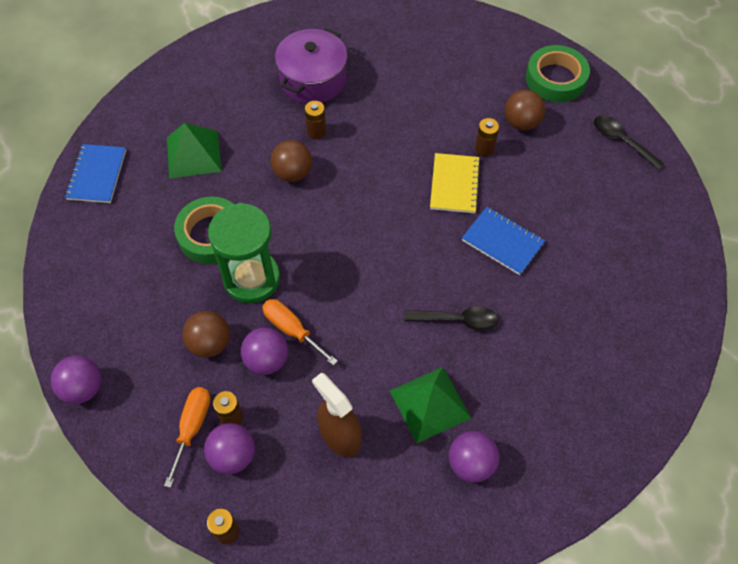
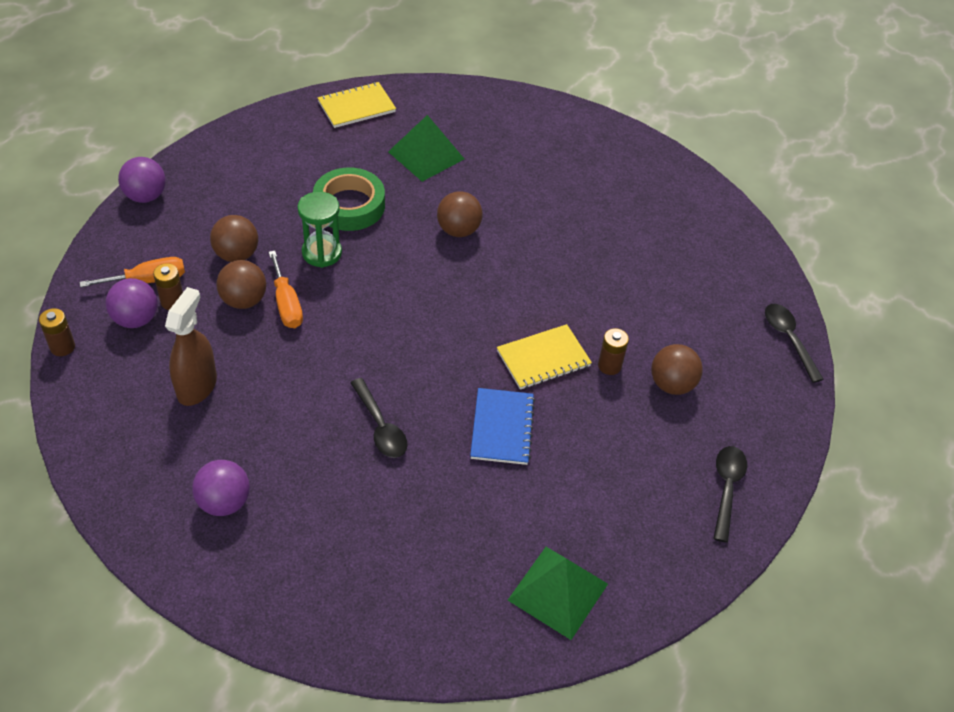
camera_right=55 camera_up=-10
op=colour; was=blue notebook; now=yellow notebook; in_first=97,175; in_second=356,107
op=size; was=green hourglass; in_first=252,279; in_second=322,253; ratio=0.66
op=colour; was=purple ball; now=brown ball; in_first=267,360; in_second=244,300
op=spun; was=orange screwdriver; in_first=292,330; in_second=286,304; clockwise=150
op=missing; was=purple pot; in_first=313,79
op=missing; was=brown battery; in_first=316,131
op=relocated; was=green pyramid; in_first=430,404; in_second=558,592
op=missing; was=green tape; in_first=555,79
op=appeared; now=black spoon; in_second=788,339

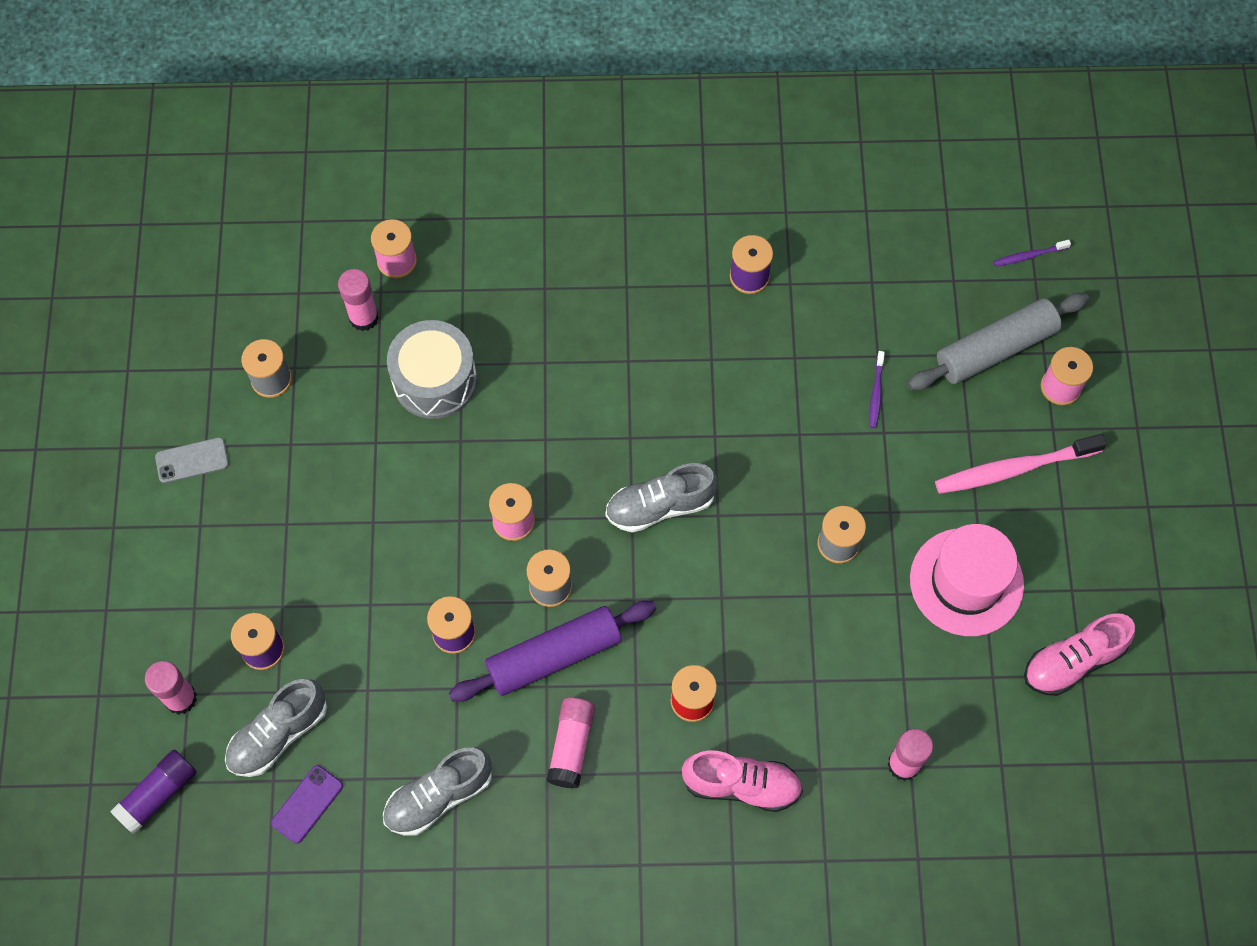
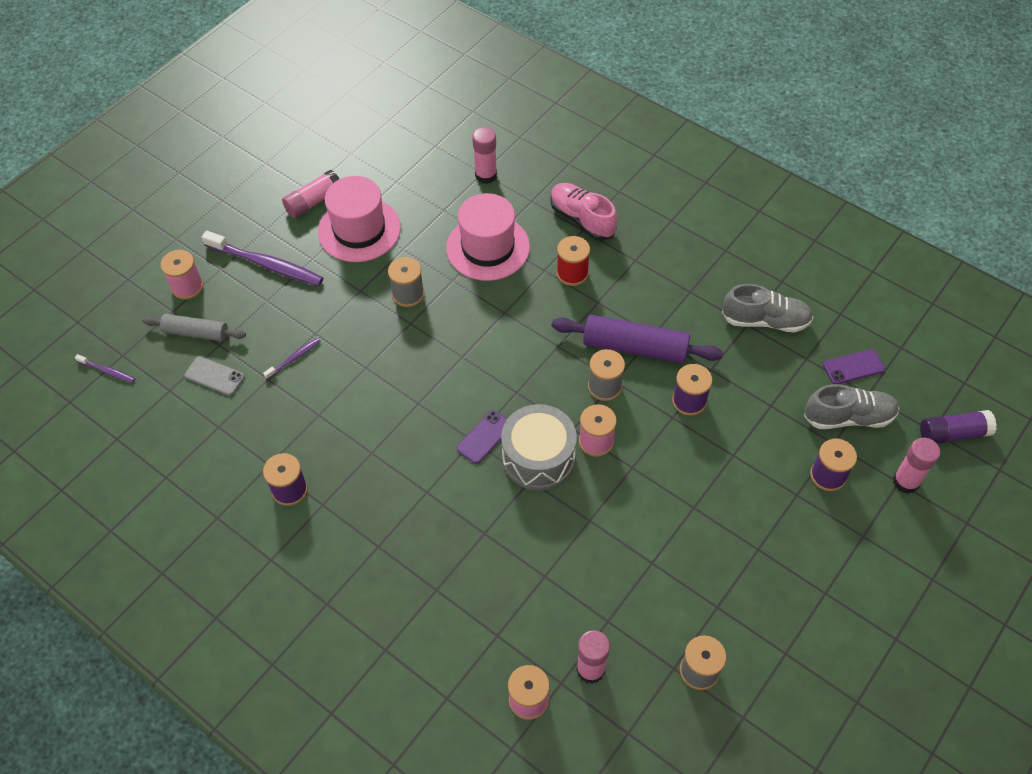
camera_right=-140 camera_up=-10
op=relocated; was=grey phone; in_first=192,460; in_second=214,376
op=relocated; was=grey drum; in_first=435,380; in_second=538,457
op=relocated; was=pink glue stick; in_first=571,746; in_second=313,201
op=missing; was=grey shoe; in_first=660,506
op=size; was=grey rolling pin; in_first=995,349; in_second=196,332; ratio=0.63
op=colour; was=pink toothbrush; now=purple toothbrush; in_first=1014,469; in_second=266,264
op=missing; was=pink shoe; in_first=1073,661
op=appeared; now=pink hat; in_second=488,247
op=appeared; now=purple phone; in_second=484,437

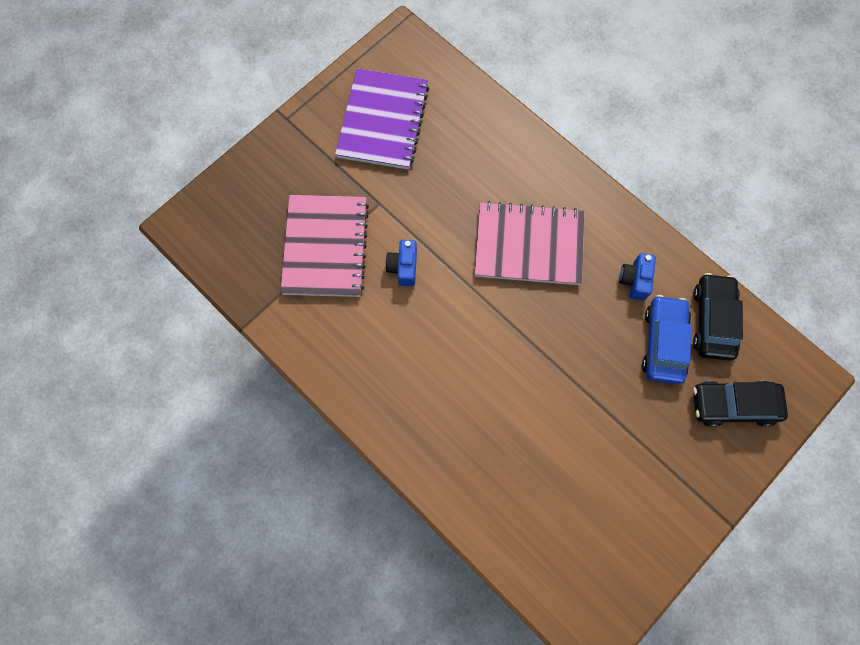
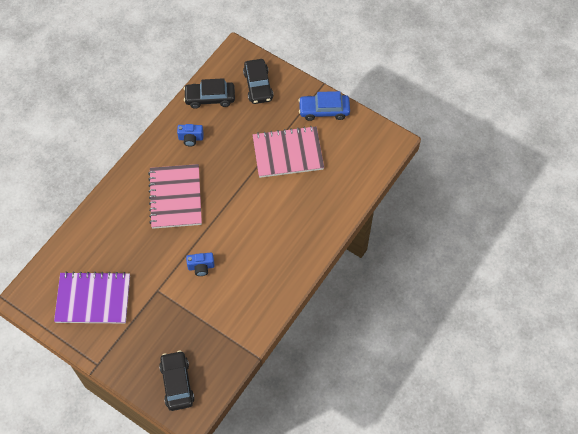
camera_right=-100 camera_up=-10
op=relocated; was=pink notebook; in_first=325,247; in_second=288,153
op=relocated; was=blue car; in_first=663,343; in_second=324,110
op=appeared; now=black car; in_second=177,383

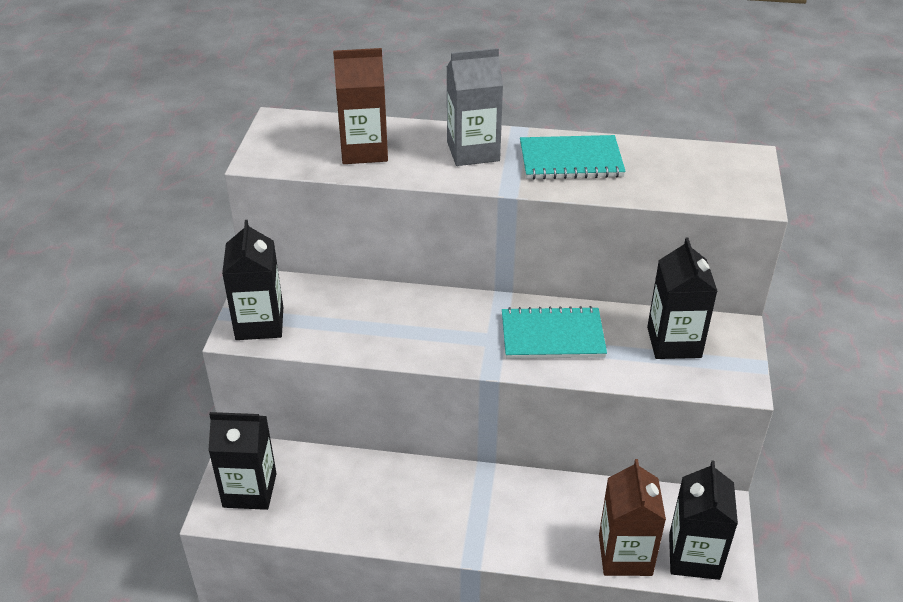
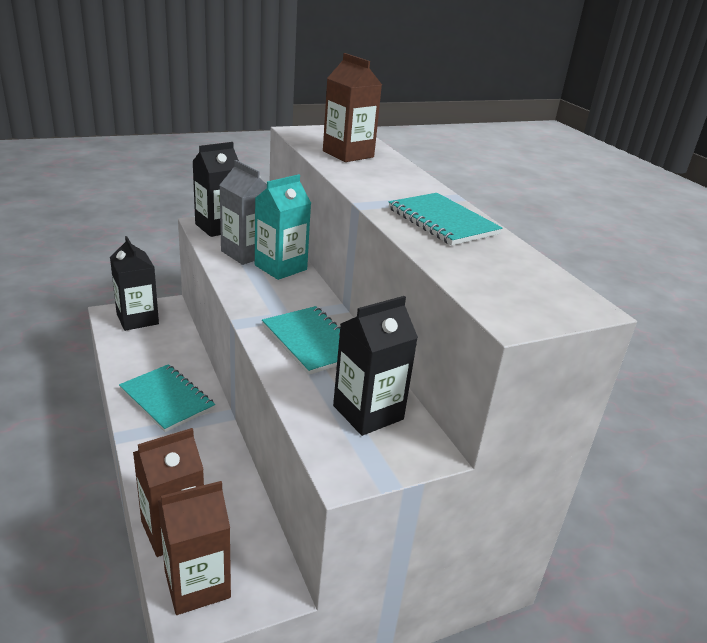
camera_right=55 camera_up=-10
op=relocated; was=grey carton; in_first=473,151; in_second=246,253
op=colour; was=black carton; now=brown carton; in_first=694,556; in_second=197,584
op=appeared; now=turquoise notebook; in_second=167,399
op=appeared; now=turquoise carton; in_second=280,267

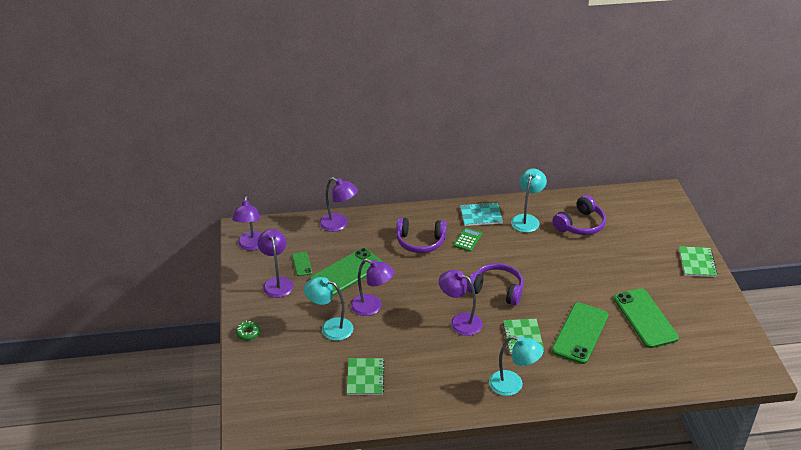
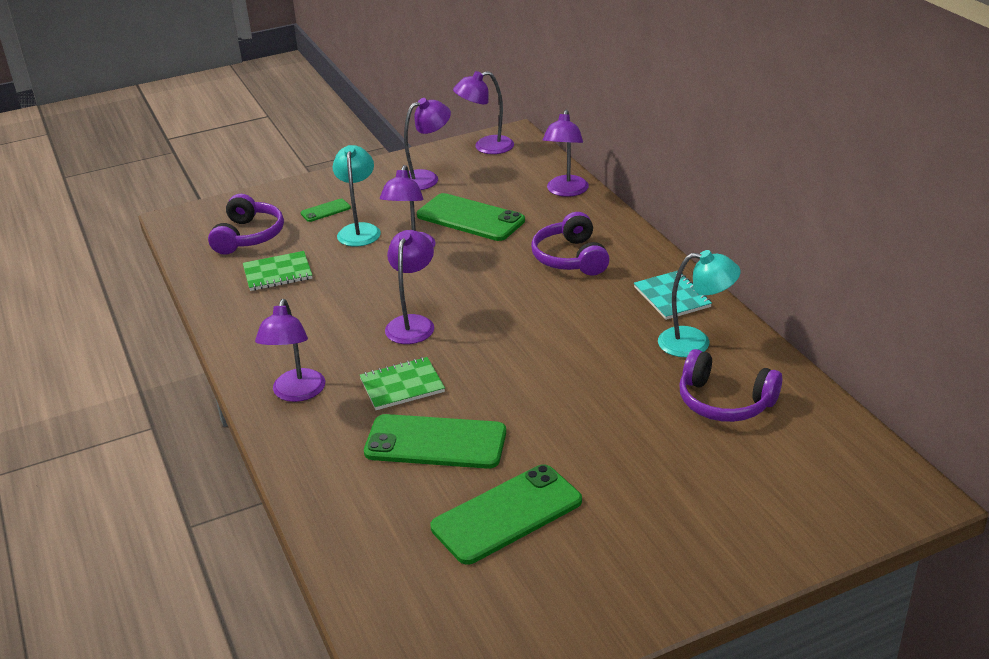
camera_right=75 camera_up=-5
op=missing; was=green donut; in_first=248,333
op=relocated; was=green phone; in_first=302,264; in_second=325,210
op=missing; was=green calculator; in_first=467,240
op=relocated; was=purple headphones; in_first=497,290; in_second=248,236
op=colour; was=turquoise lamp; now=purple lamp; in_first=513,385; in_second=296,393
op=missing; was=green notebook; in_first=697,263

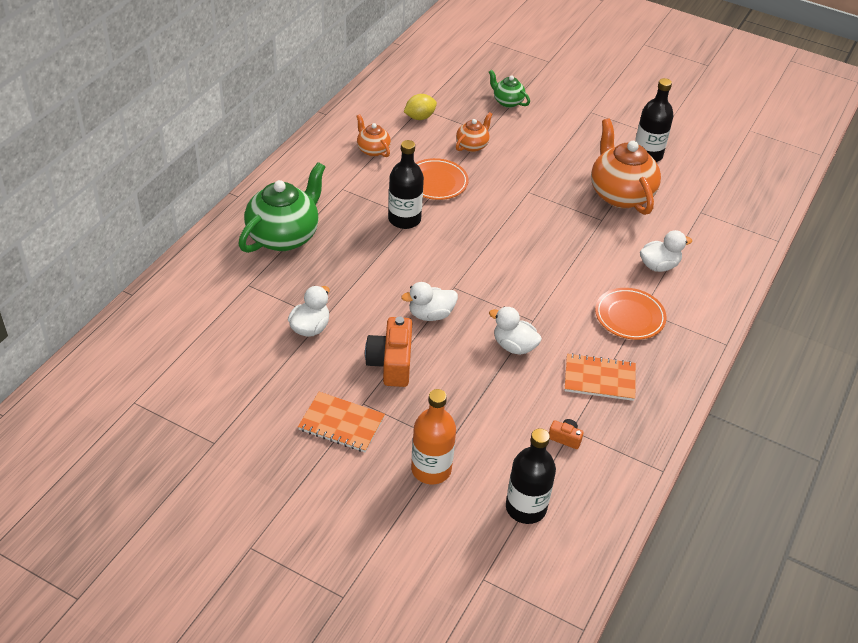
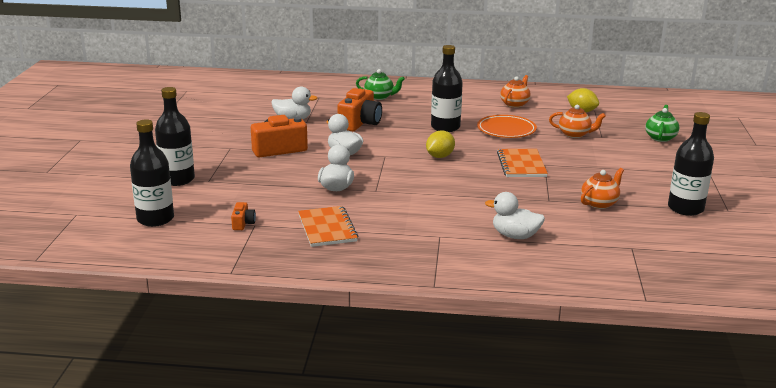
camera_right=70 camera_up=-20
op=size; was=green teapot; in_first=284,236; in_second=379,97; ratio=0.51
op=relocated; was=orange notebook; in_first=341,423; in_second=521,165
op=colour; was=orange bottle; now=black bottle; in_first=431,469; in_second=177,179
op=size; was=orange teapot; in_first=620,194; in_second=599,203; ratio=0.51
op=missing; was=orange plate; in_first=629,317
op=spun; was=white duck; in_first=659,266; in_second=515,236; clockwise=150
op=appeared; now=orange camera; in_second=360,123
op=appeared; now=yellow lemon; in_second=439,156

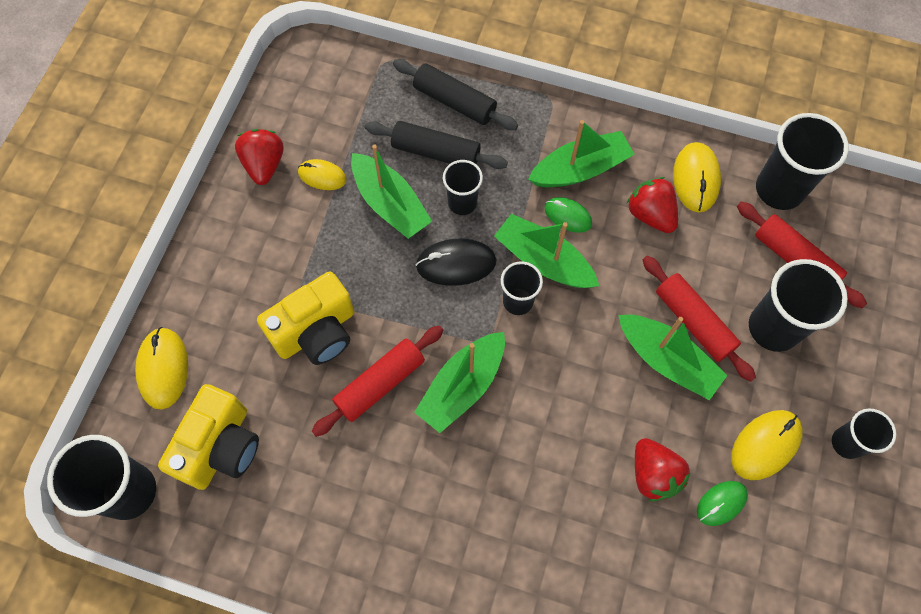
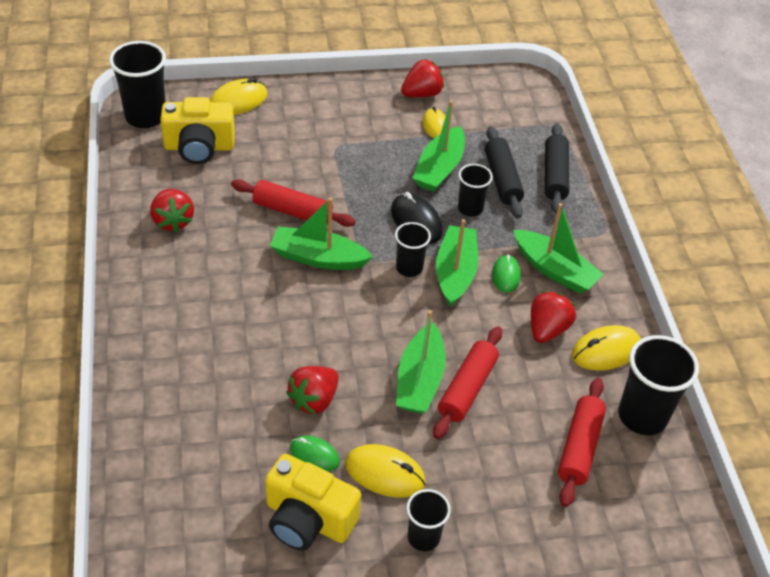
camera_right=60 camera_up=-20
op=relocated; was=yellow camera; in_first=316,331; in_second=308,519
op=missing; was=black cup; in_first=773,328
op=appeared; now=red strawberry; in_second=173,221

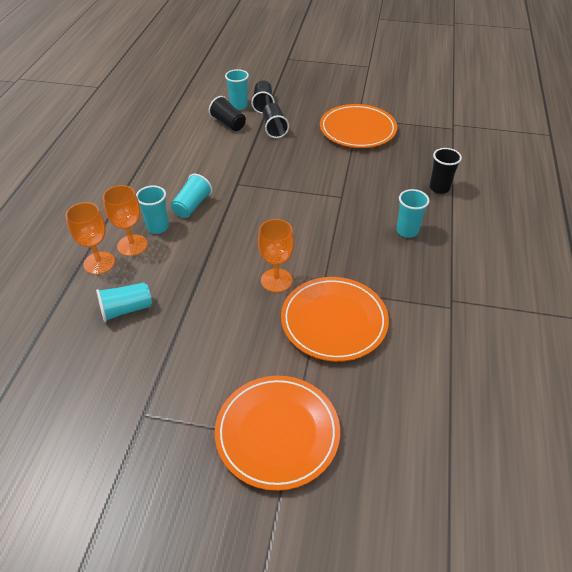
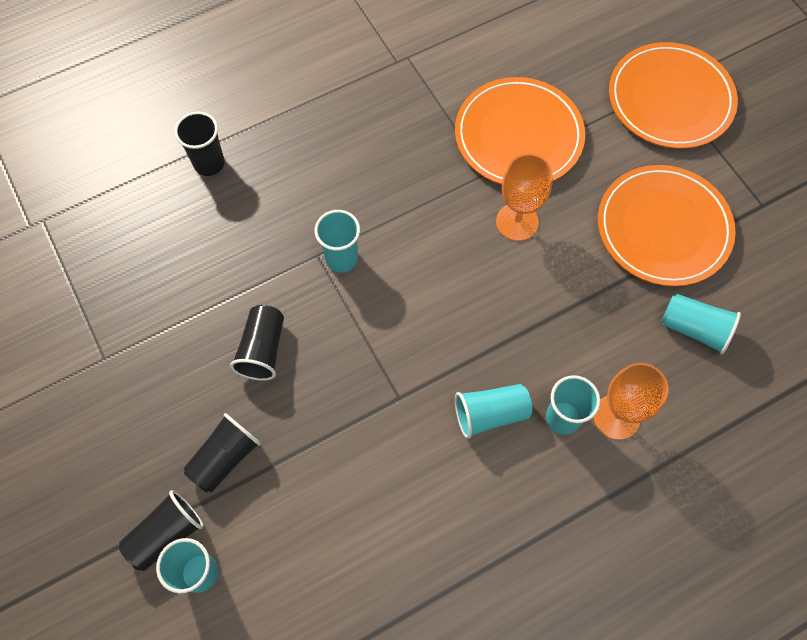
camera_right=-130 camera_up=20
op=missing; was=orange goblet; in_first=99,263
op=relocated; was=black cup; in_first=228,123; in_second=262,349
op=relocated; was=orange plate; in_first=357,129; in_second=663,228
op=relocated; was=turquoise cup; in_first=407,231; in_second=341,258

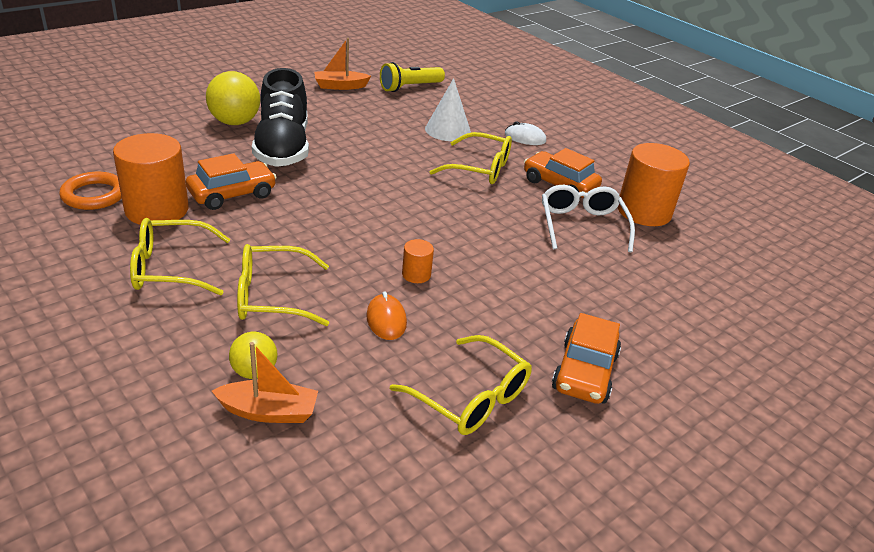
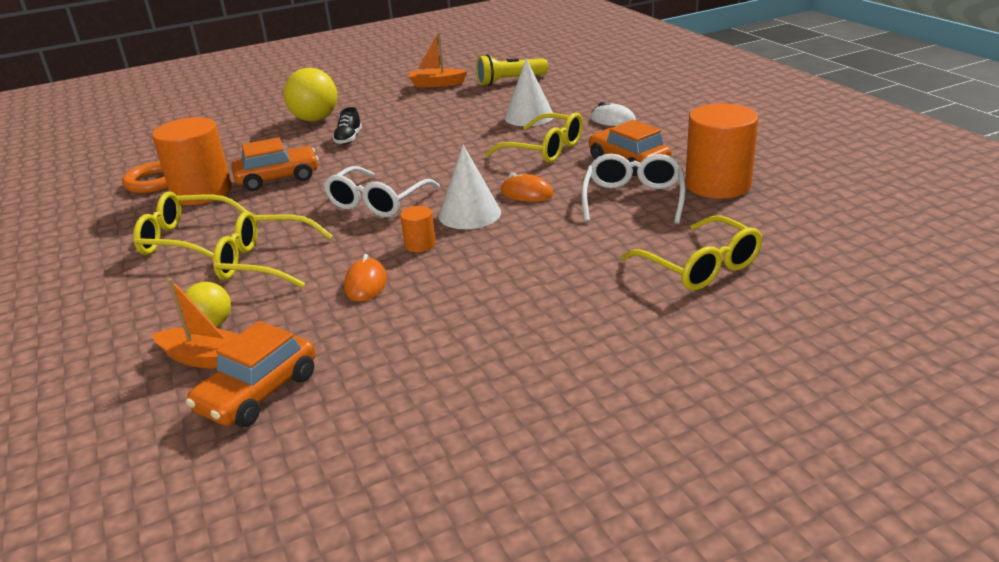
camera_right=20 camera_up=-5
op=size; was=black shoe; in_first=283,148; in_second=348,139; ratio=0.4
op=relocated; was=yellow glasses; in_first=471,398; in_second=700,267
op=relocated; was=orange car; in_first=584,372; in_second=258,392
op=appeared; now=white glasses; in_second=377,202
op=appeared; now=white cone; in_second=469,214
op=appeared; now=orange mouse; in_second=526,193

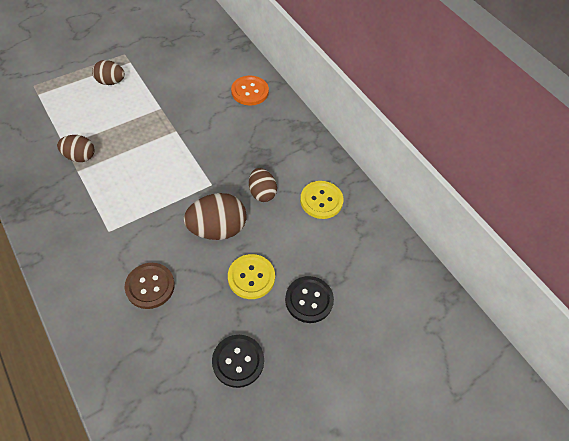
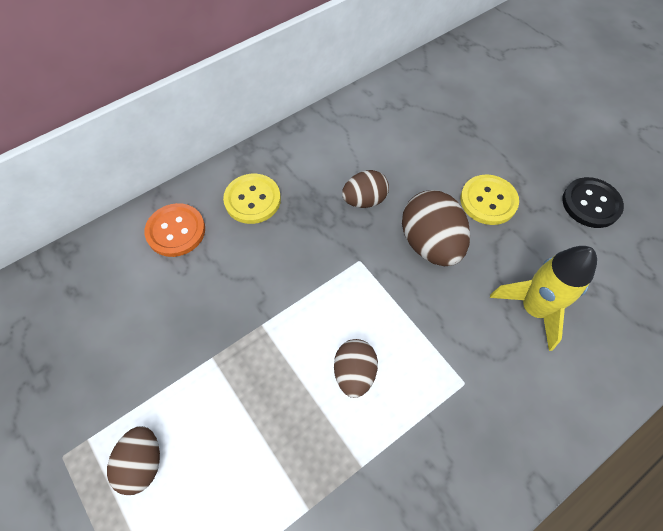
camera_right=-90 camera_up=5
op=relocated; was=brown egg; in_first=80,156; in_second=354,373
op=exchanged; was=brown button; now=yellow rocket; in_first=150,286; in_second=533,309
op=missing; was=black button; in_first=309,300
op=relocated; was=yellow button; in_first=321,200; in_second=252,200

